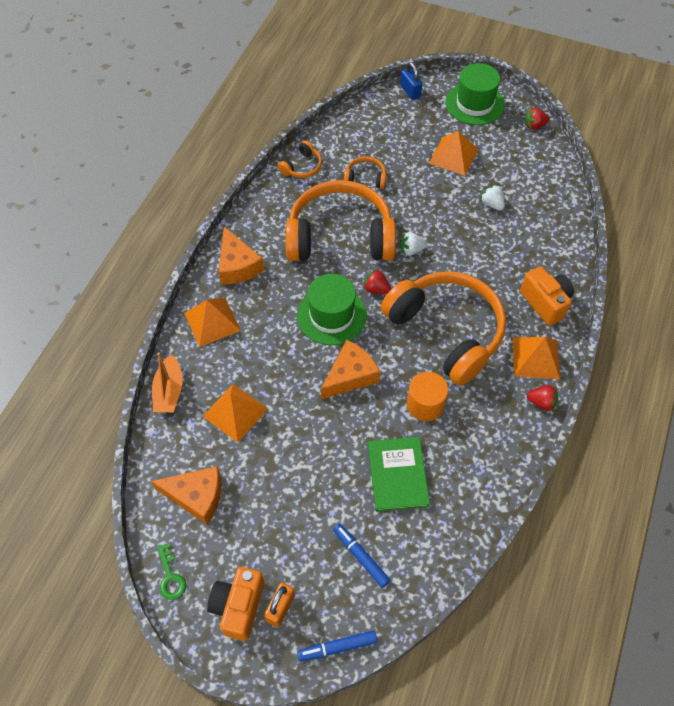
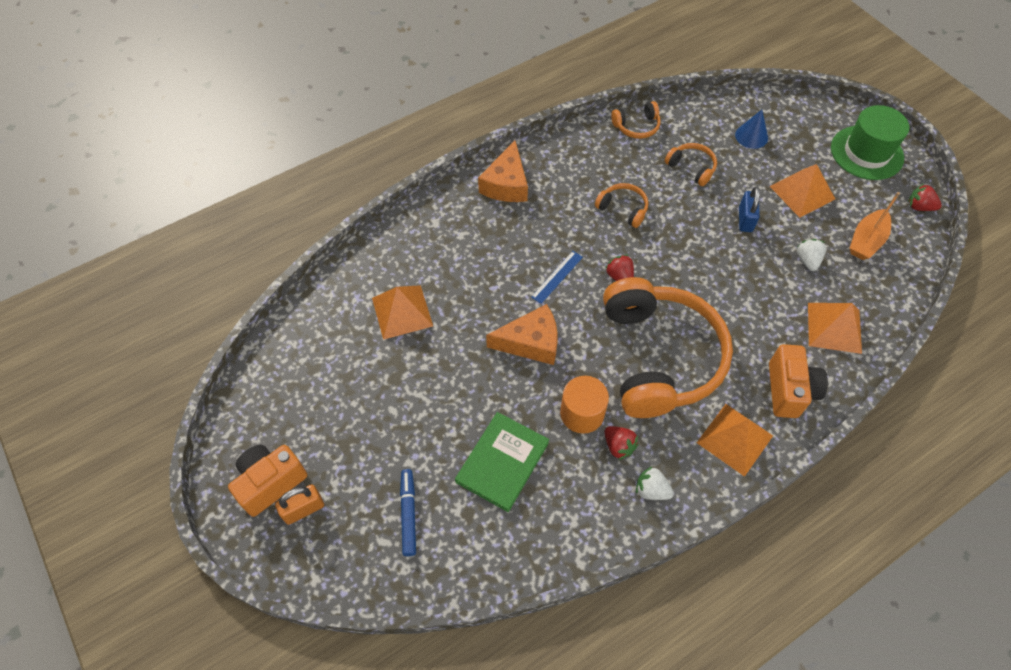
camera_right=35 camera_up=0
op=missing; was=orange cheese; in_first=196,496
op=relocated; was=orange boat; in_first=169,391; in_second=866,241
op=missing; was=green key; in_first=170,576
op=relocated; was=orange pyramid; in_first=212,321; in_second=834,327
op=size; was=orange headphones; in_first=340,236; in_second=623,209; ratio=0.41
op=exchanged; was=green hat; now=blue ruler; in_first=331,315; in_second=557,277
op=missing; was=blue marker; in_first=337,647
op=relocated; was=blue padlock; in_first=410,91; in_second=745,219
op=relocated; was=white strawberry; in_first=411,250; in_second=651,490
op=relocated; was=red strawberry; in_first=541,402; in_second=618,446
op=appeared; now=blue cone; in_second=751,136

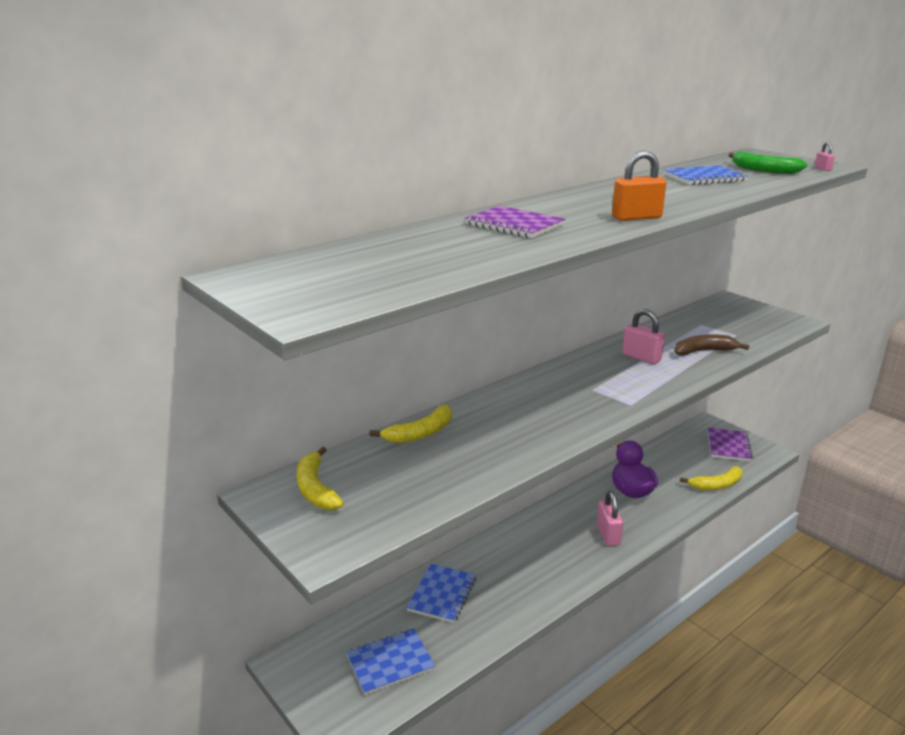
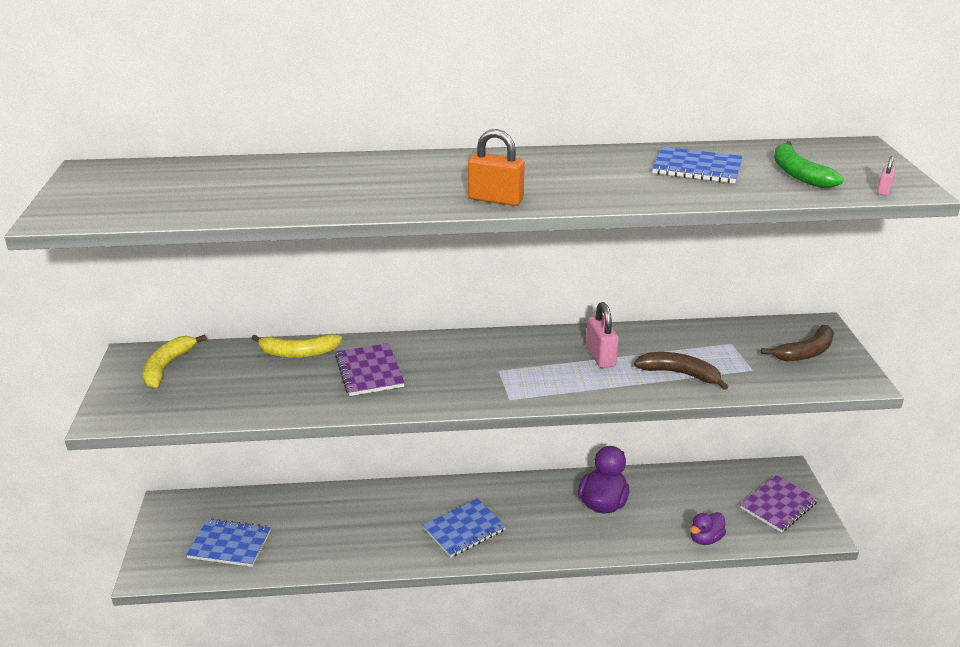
camera_right=35 camera_up=5
op=relocated; was=blue notebook; in_first=442,594; in_second=464,529
op=relocated; was=purple notebook; in_first=514,225; in_second=369,371
op=missing; was=pink padlock; in_first=608,535
op=exchanged; was=yellow banana; now=purple duck; in_first=717,485; in_second=705,539
op=appeared; now=brown banana; in_second=805,352

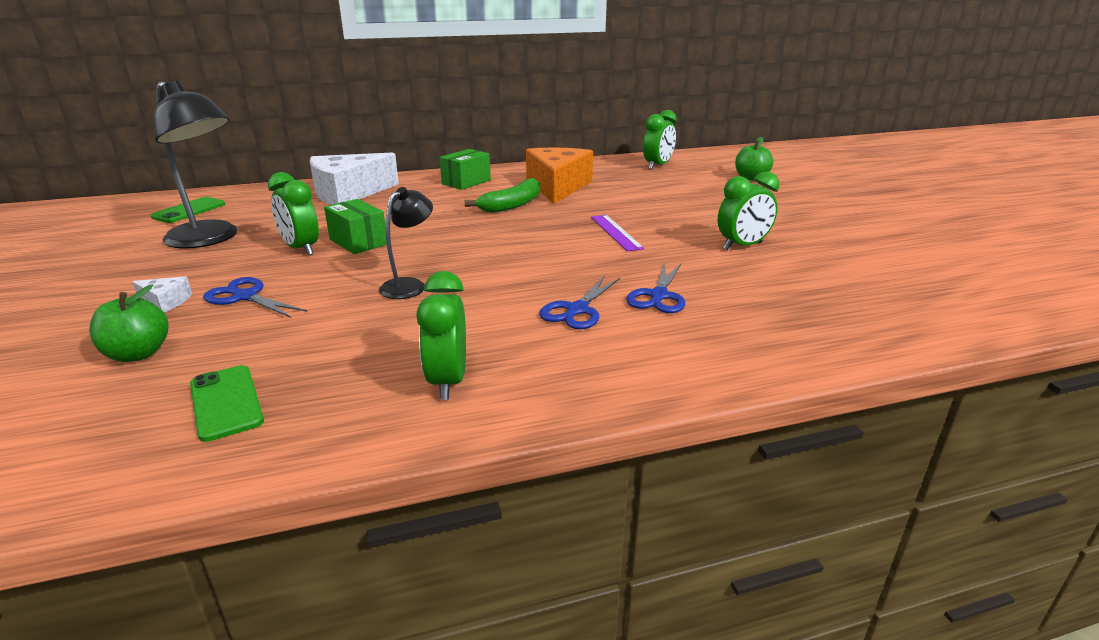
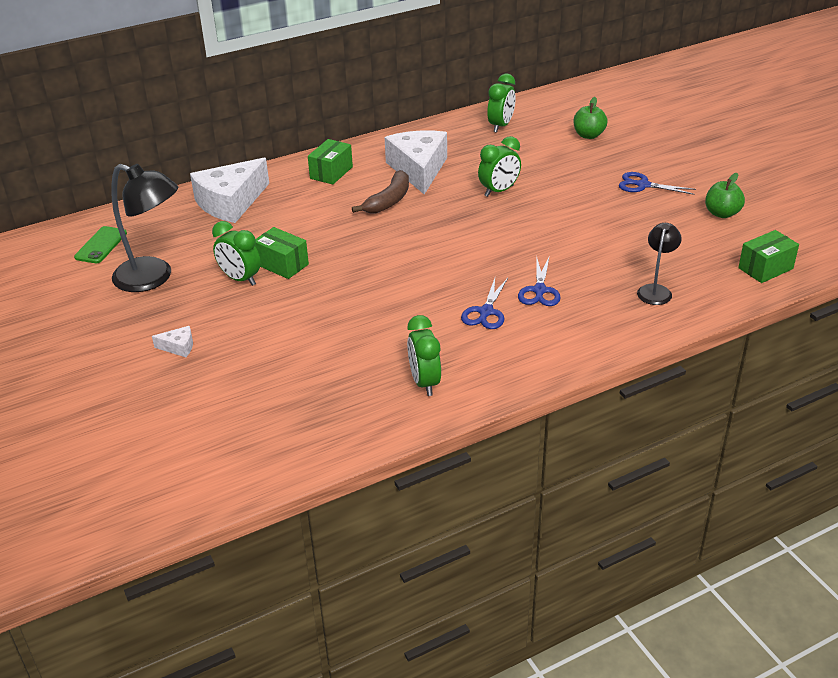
camera_right=-10 camera_up=10
op=relocated; was=green apple; in_first=138,354; in_second=722,213
op=missing; was=green phone; in_first=226,402
op=relocated; was=blue scissors; in_first=245,297; in_second=643,185
op=relocated; was=black lamp; in_first=409,285; in_second=656,290
op=colour; was=green banana; now=brown banana; in_first=512,205; in_second=389,200
op=colour; was=orange cheese; now=white cheese; in_first=557,187; in_second=418,169
op=missing; was=purple ruler; in_first=616,232
op=relocated; was=green clock; in_first=742,246; in_second=499,191
op=appeared; now=green box; in_second=765,268

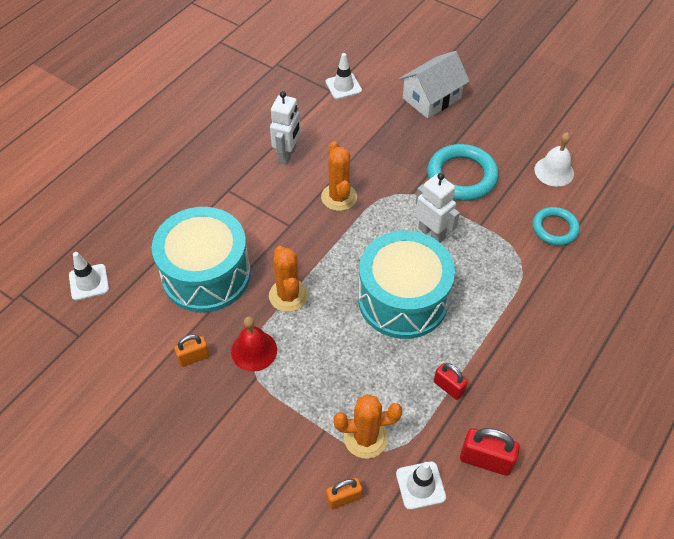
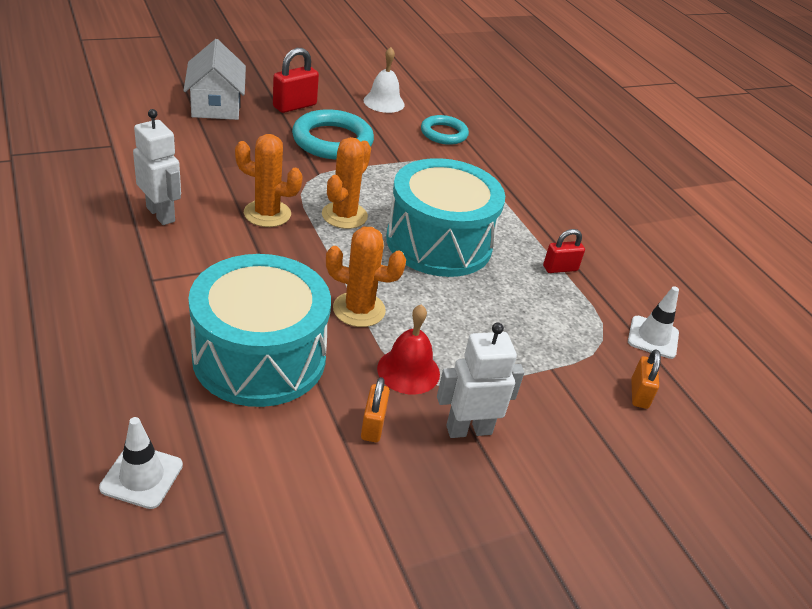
camera_right=-65 camera_up=-15
op=missing; was=white traffic cone; in_first=343,86
op=relocated; was=orange cactus; in_first=365,437; in_second=344,215
op=relocated; was=white robot; in_first=431,233; in_second=468,429
op=relocated; was=red padlock; in_first=485,460; in_second=294,106

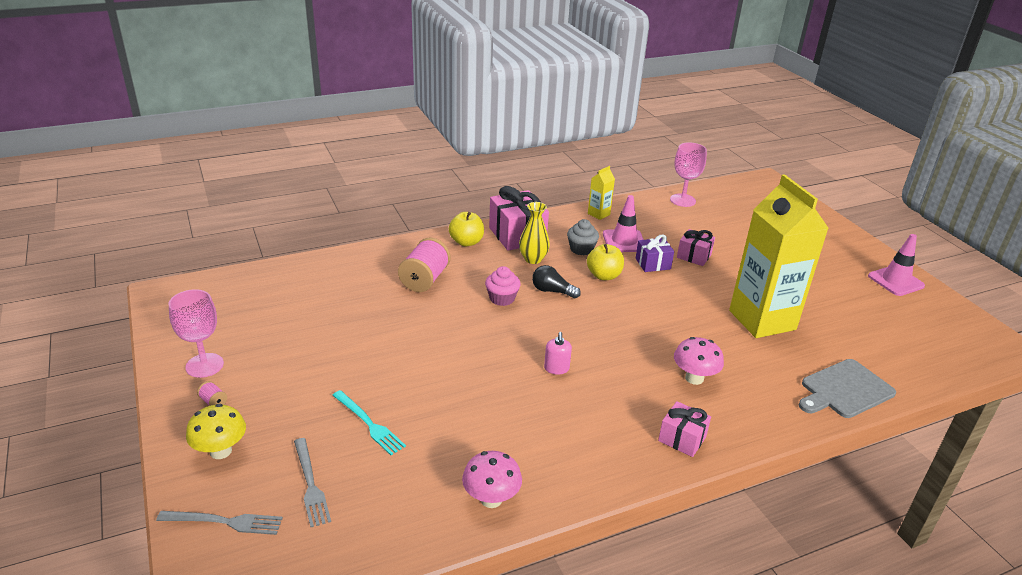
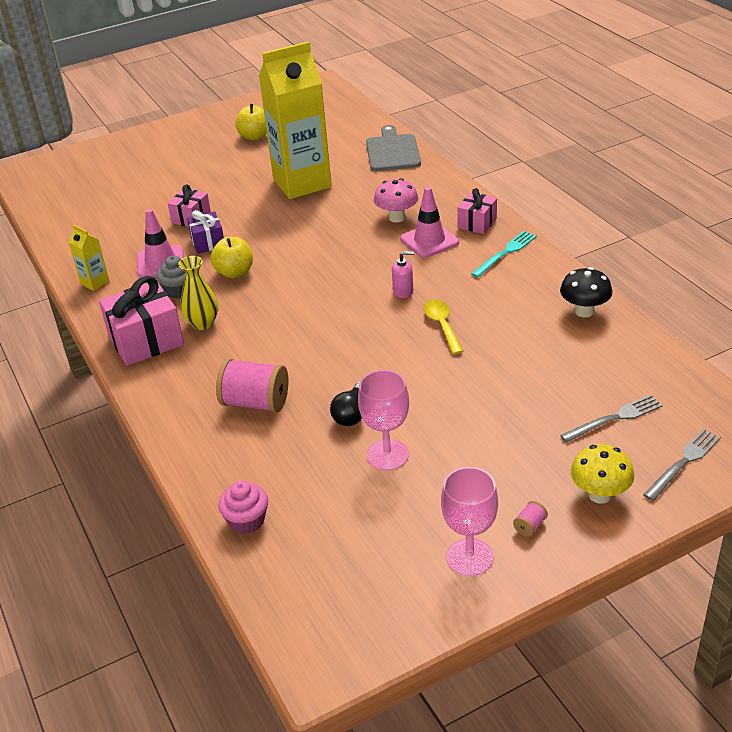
camera_right=-90 camera_up=5
op=spun; was=grey fork; in_first=224,522; in_second=683,463; clockwise=45
op=relocated; was=turquoise fork; in_first=369,424; in_second=505,253
op=relocated; was=yellow apple; in_first=466,242; in_second=254,136
op=colour; was=pink mushroom; now=black mushroom; in_first=491,499; in_second=584,311
op=relocated; was=pink cupcake; in_first=502,298; in_second=247,520
op=relocated; was=black light bulb; in_first=552,291; in_second=352,414
op=relocated; was=pink goblet; in_first=682,200; in_second=387,455
op=spun; was=grey cutting board; in_first=844,390; in_second=392,151; clockwise=-150
op=relocated; was=pink traffic cone; in_first=895,281; in_second=429,241
op=appeared; now=yellow spoon; in_second=442,326

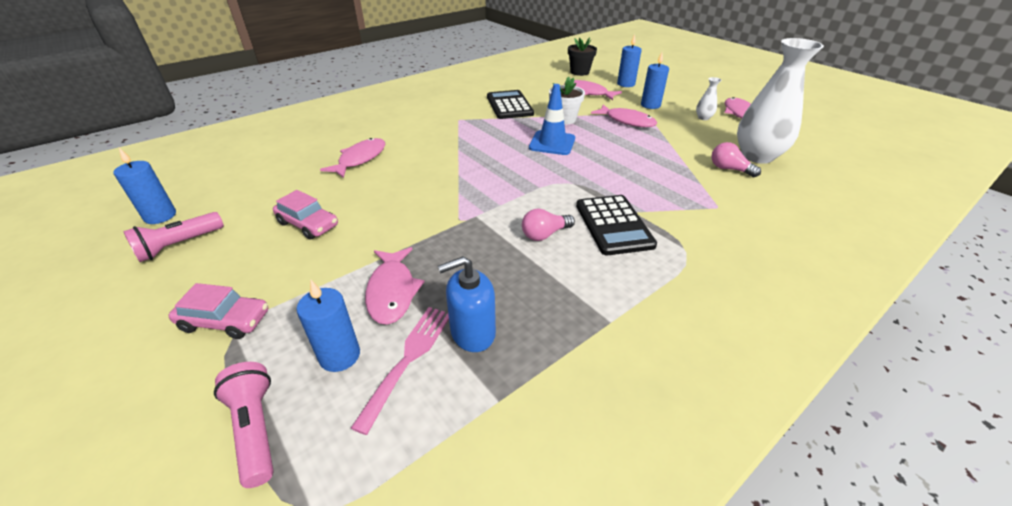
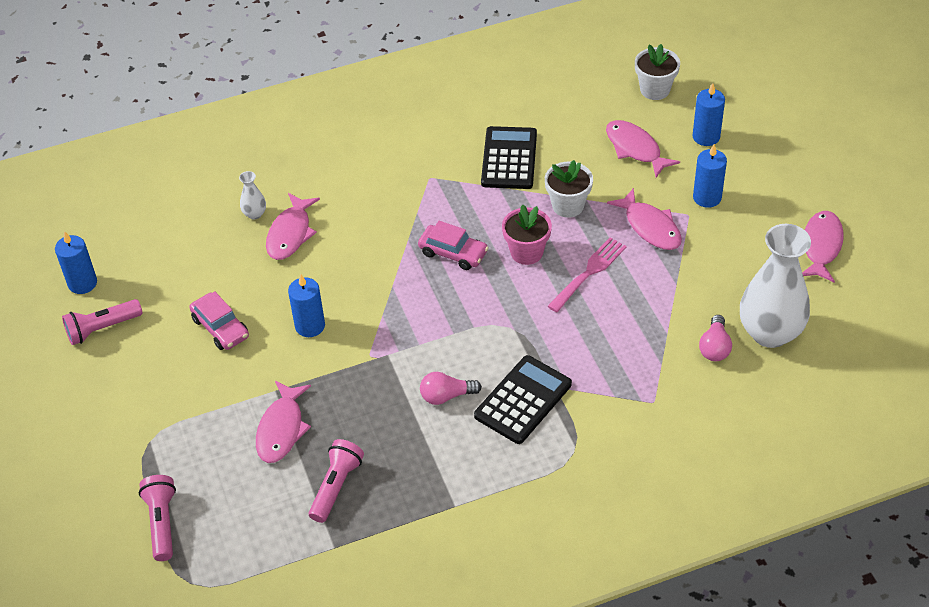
camera_right=20 camera_up=10
op=relocated; was=pink car; in_first=225,321; in_second=453,253
op=relocated; was=blue candle; in_first=340,356; in_second=310,326
op=spun; was=pink fish; in_first=360,159; in_second=290,234; clockwise=150
op=relocated; was=pink fork; in_first=408,359; in_second=589,272
op=exchanged; was=blue soap dispenser; now=pink flashlight; in_first=472,332; in_second=336,486
op=exchanged; was=blue traffic cone; now=pink flower pot; in_first=552,143; in_second=526,252
op=colour; was=black flower pot; now=white flower pot; in_first=579,72; in_second=655,90
op=spun; was=black calculator; in_first=613,225; in_second=523,400; clockwise=-150
op=relocated; was=white vase; in_first=703,118; in_second=255,214
op=spun; was=pink light bulb; in_first=729,169; in_second=714,347; clockwise=-135

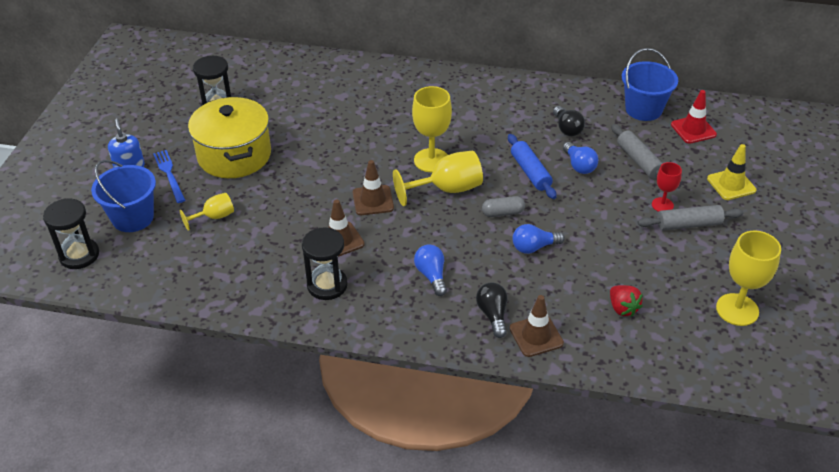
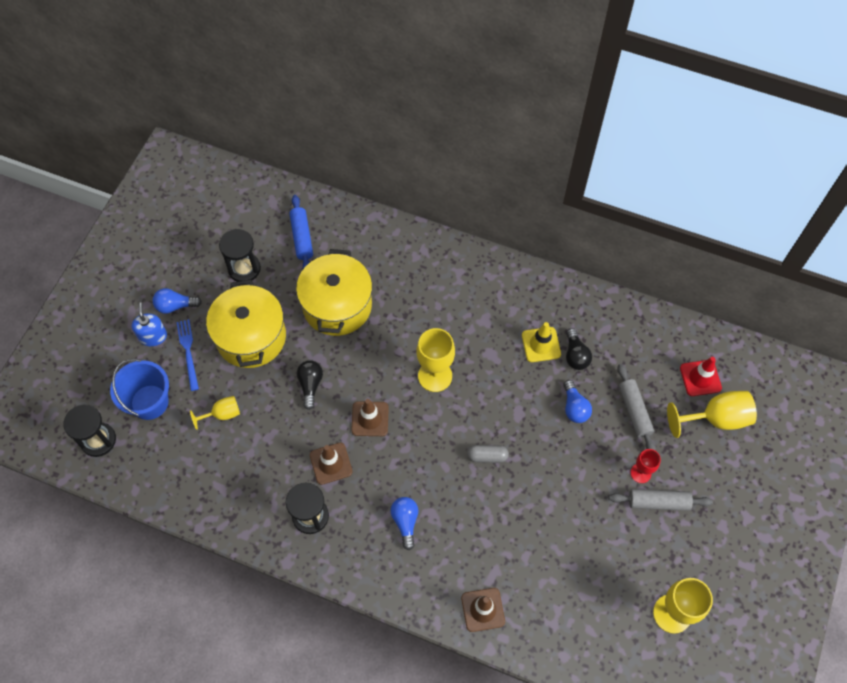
camera_right=10 camera_up=20
op=relocated; was=yellow goblet; in_first=447,189; in_second=715,418
op=relocated; was=black light bulb; in_first=493,315; in_second=310,385
op=relocated; was=blue rolling pin; in_first=530,172; in_second=302,237
op=relocated; was=blue light bulb; in_first=534,247; in_second=175,306
op=missing; was=red strawberry; in_first=622,308
op=missing; was=blue bucket; in_first=643,109
op=relocated; was=yellow traffic cone; in_first=731,184; in_second=541,344
op=appeared; now=yellow pot; in_second=337,305

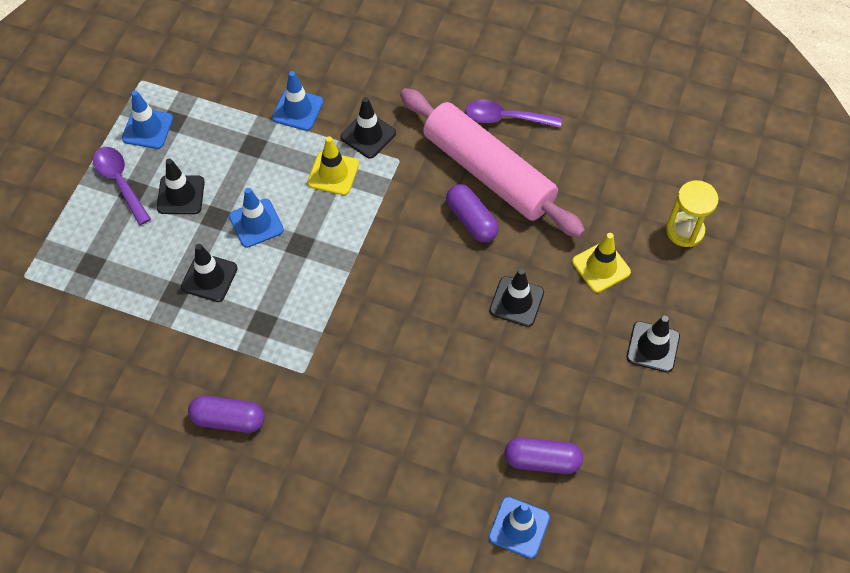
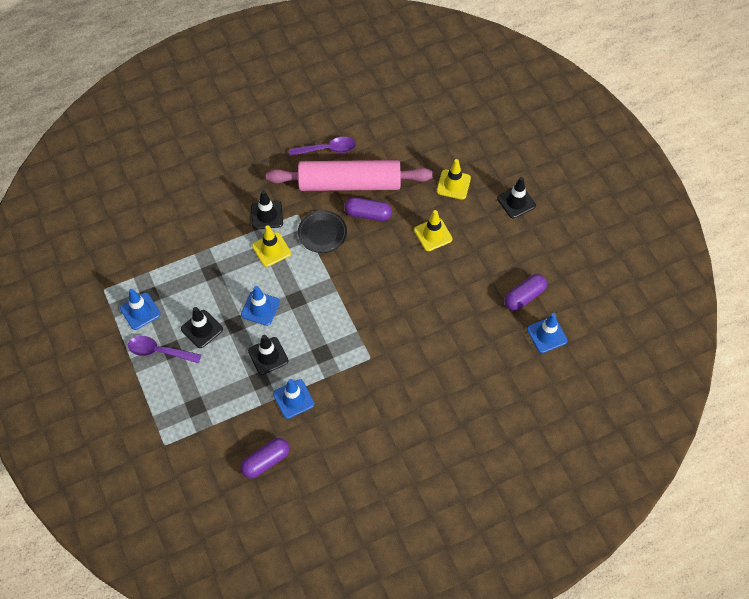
camera_right=-45 camera_up=0
op=relocated; was=purple capsule; in_first=228,419; in_second=265,461
op=relocated; was=blue traffic cone; in_first=297,110; in_second=293,399
op=spun; was=purple spoon; in_first=505,118; in_second=327,149; clockwise=-150
op=colour; was=black traffic cone; now=yellow traffic cone; in_first=516,301; in_second=433,234
op=missing; was=yellow hourglass; in_first=684,231
op=appeared; now=black plate; in_second=322,233

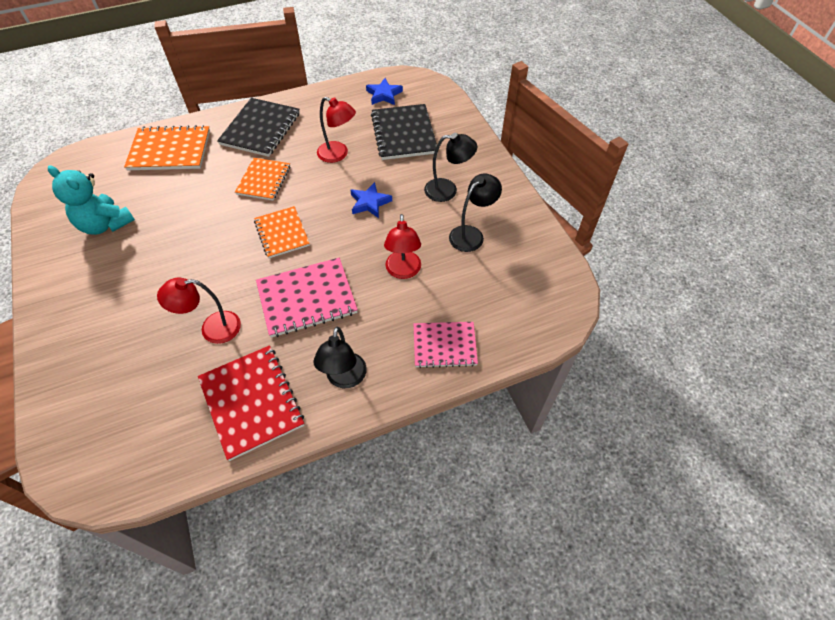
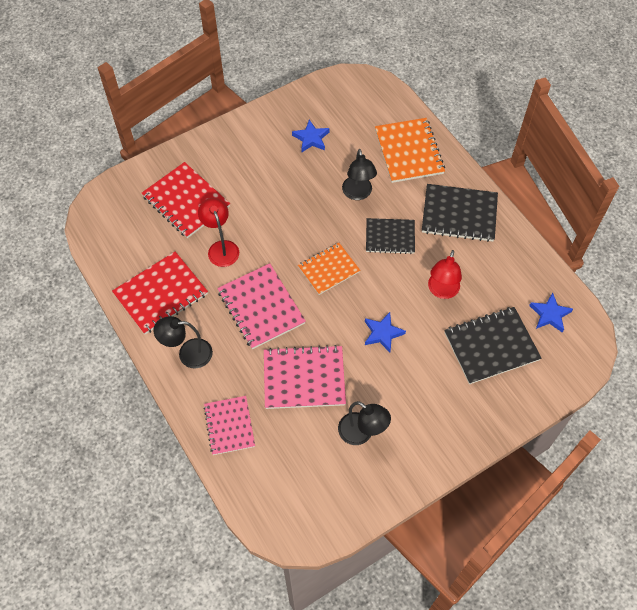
camera_right=80 camera_up=5
op=exchanged; was=turquoise teddy bear; now=blue star; in_first=105,224; in_second=311,138
op=colour; was=orange notebook; now=black notebook; in_first=263,180; in_second=390,237
op=exchanged; was=red lamp; now=pink notebook; in_first=403,271; in_second=304,378
op=relocated; was=black lamp; in_first=448,190; in_second=358,193
op=appeared; now=red notebook; in_second=186,201

